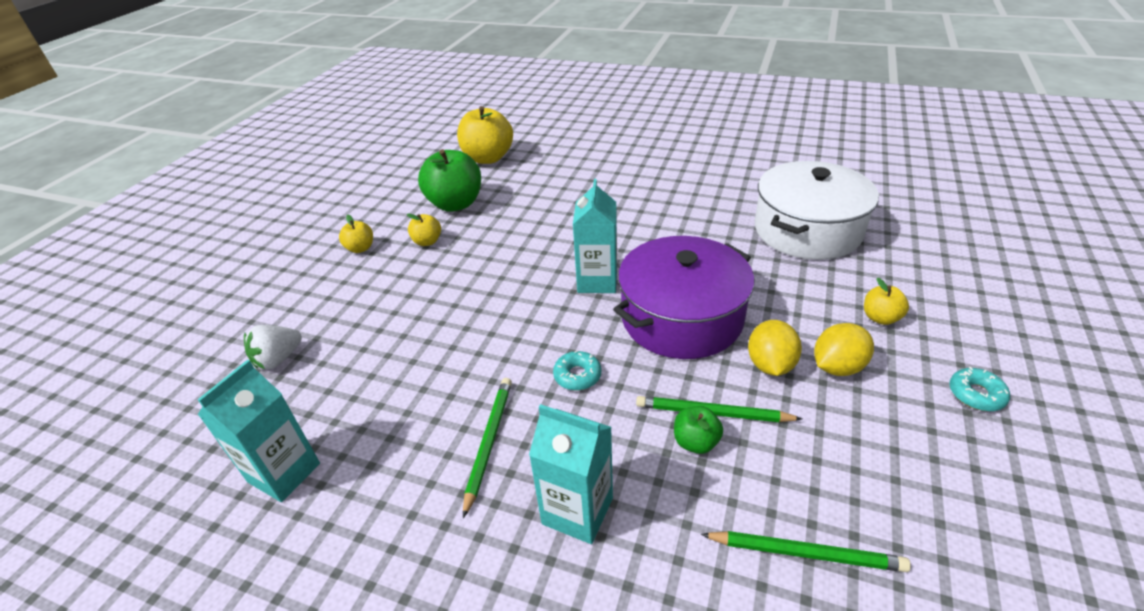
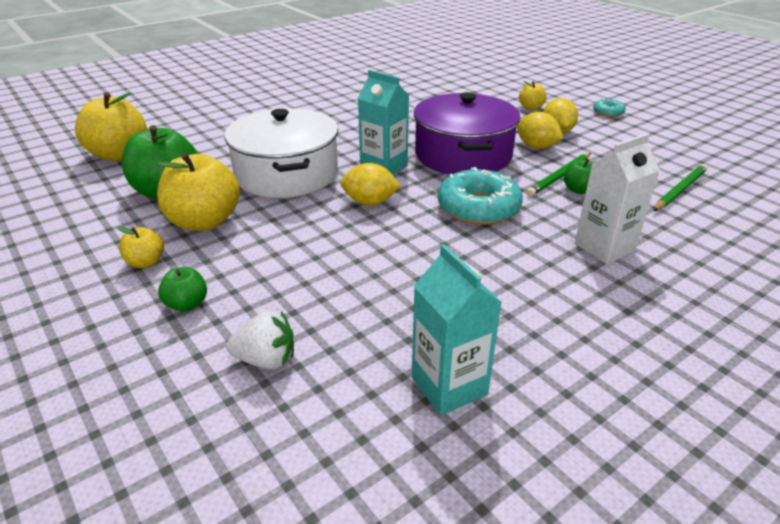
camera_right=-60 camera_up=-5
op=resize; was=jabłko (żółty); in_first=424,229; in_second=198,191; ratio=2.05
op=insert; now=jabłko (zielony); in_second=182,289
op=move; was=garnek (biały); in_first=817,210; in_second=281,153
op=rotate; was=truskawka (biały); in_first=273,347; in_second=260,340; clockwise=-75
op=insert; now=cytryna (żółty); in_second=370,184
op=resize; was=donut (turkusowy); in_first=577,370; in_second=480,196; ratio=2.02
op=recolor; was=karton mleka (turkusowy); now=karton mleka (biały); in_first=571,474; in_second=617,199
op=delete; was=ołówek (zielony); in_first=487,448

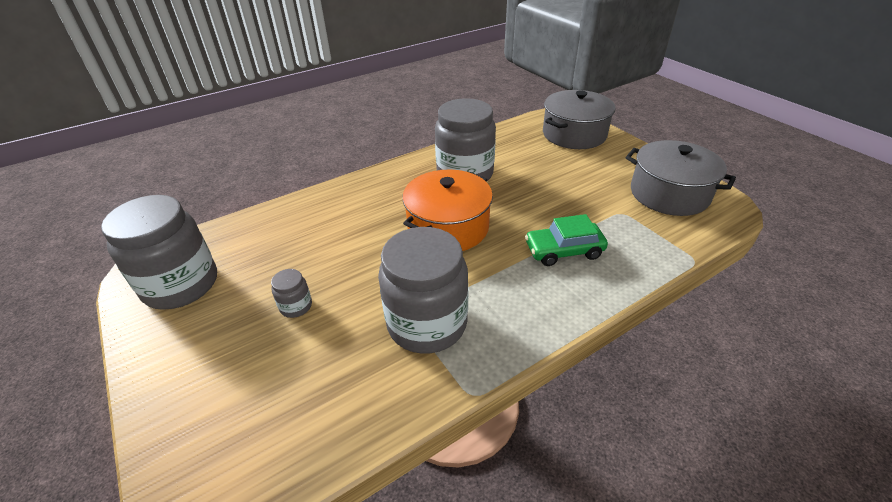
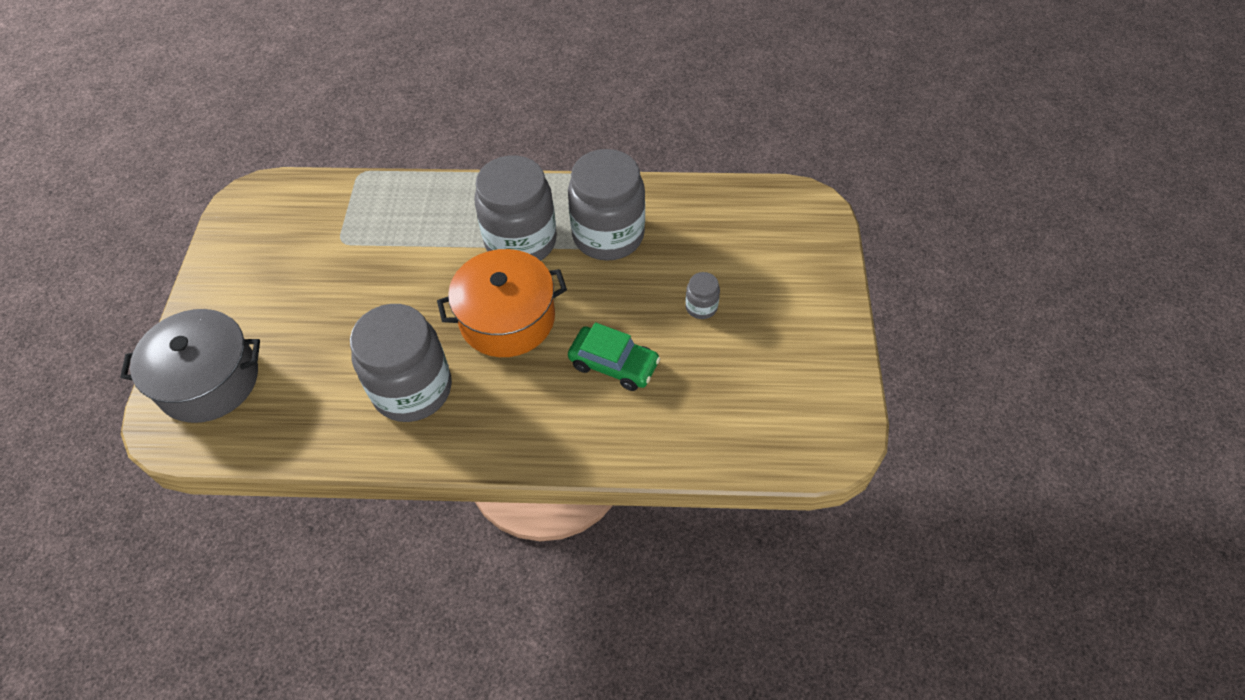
camera_right=-145 camera_up=15
op=move; was=słoik (szary); in_first=159,252; in_second=515,208
op=move; was=samochód (zielony); in_first=566,240; in_second=614,356
op=delete; was=garnek (szary); in_first=681,178

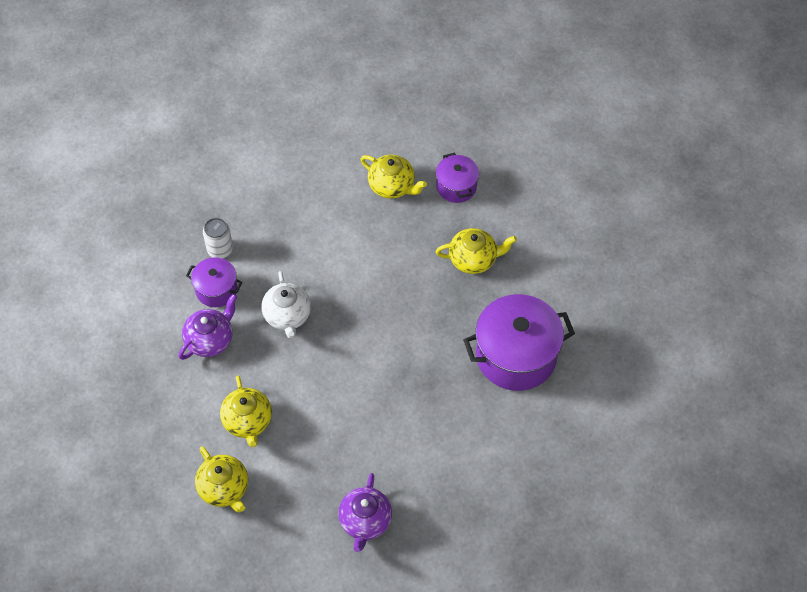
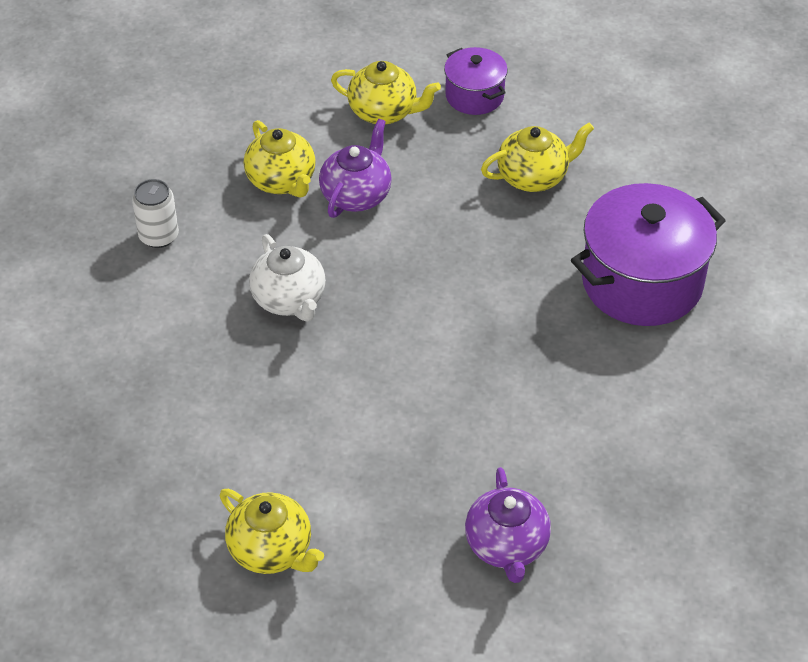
camera_right=-15 camera_up=-10
op=move; was=imbryk (żółty); in_first=246,411; in_second=280,159
op=move; was=imbryk (fioletowy); in_first=208,327; in_second=355,168
op=delete; was=garnek (fioletowy); in_first=214,282

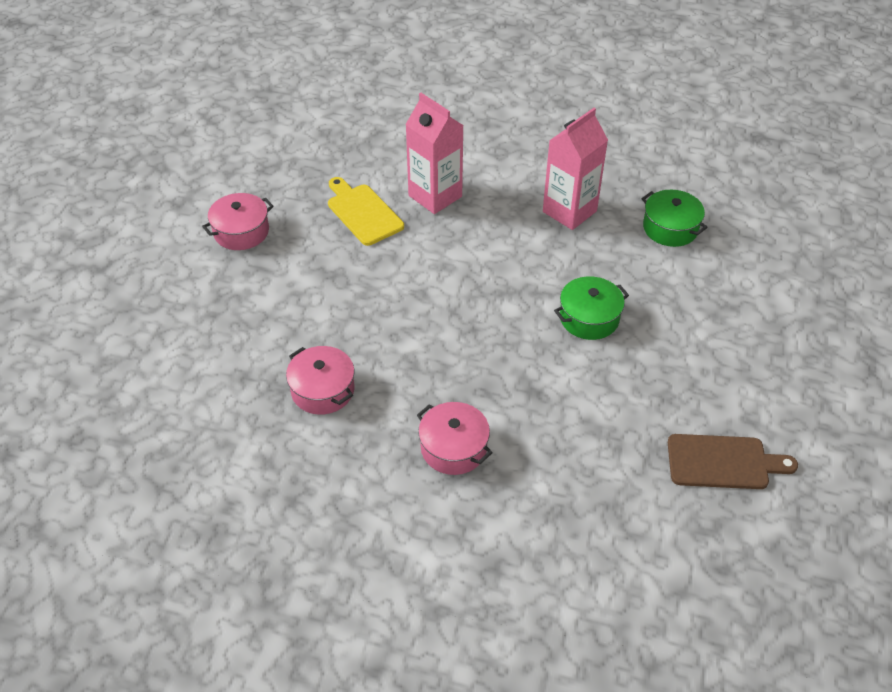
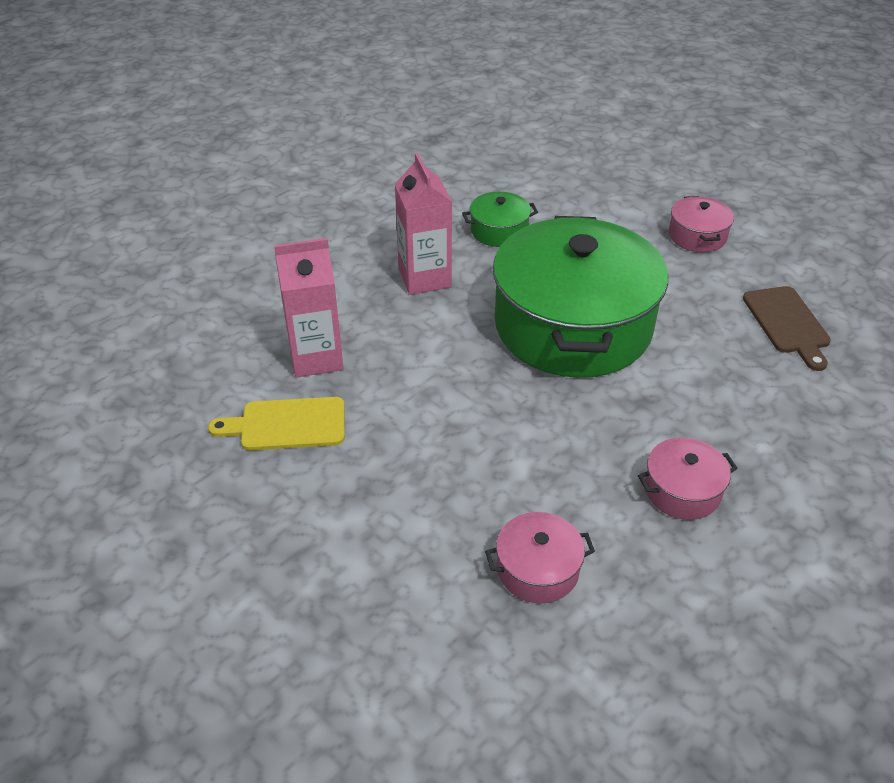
camera_right=-60 camera_up=-5
op=resize; was=garnek (zielony); in_first=591,308; in_second=580,297; ratio=2.45
op=move; was=garnek (różowy); in_first=238,221; in_second=701,224
op=rotate; was=deska do krojenia (brązowy); in_first=733,461; in_second=787,328; clockwise=135

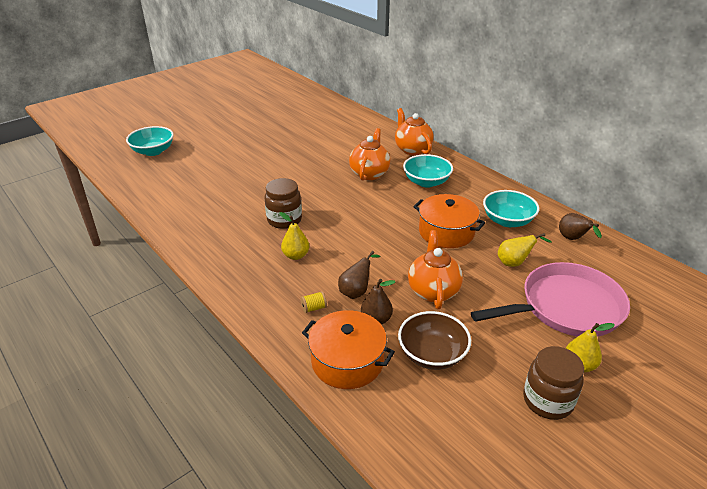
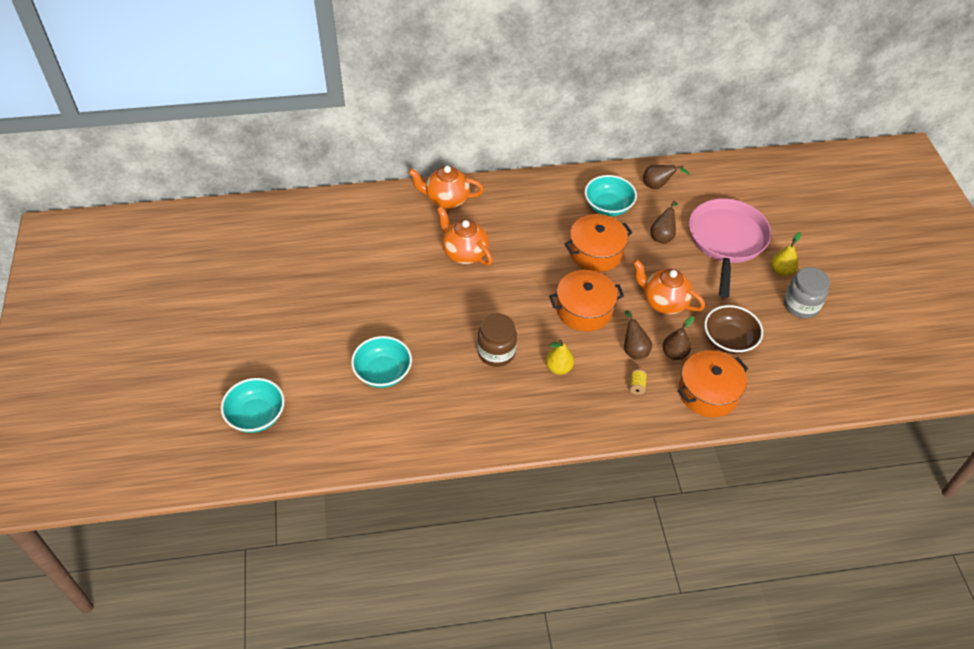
camera_right=-60 camera_up=15
op=move; was=miska (turkusowy); in_first=428,171; in_second=381,362
op=insert; now=garnek (pomarańczowy); in_second=586,300
op=recolor; was=gruszka (żółty); now=gruszka (brązowy); in_first=524,250; in_second=664,222
op=recolor; was=słoik (brązowy); now=słoik (szary); in_first=553,383; in_second=807,292

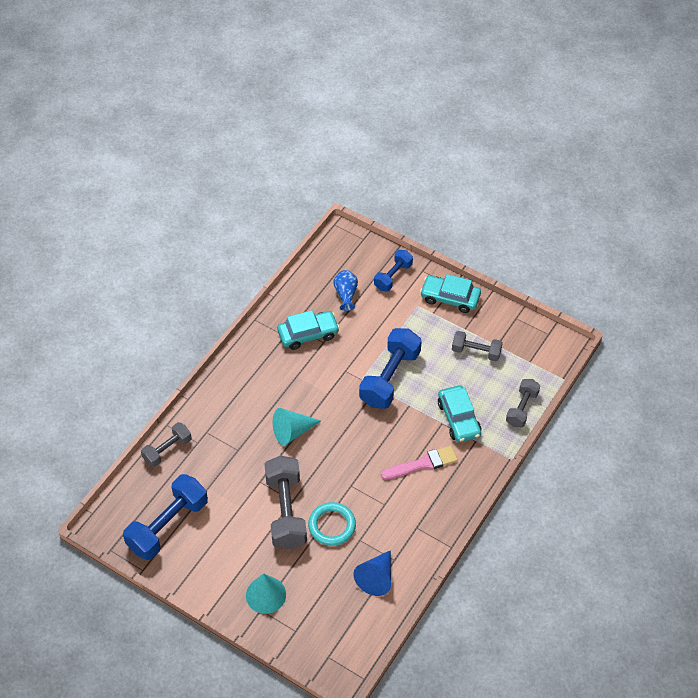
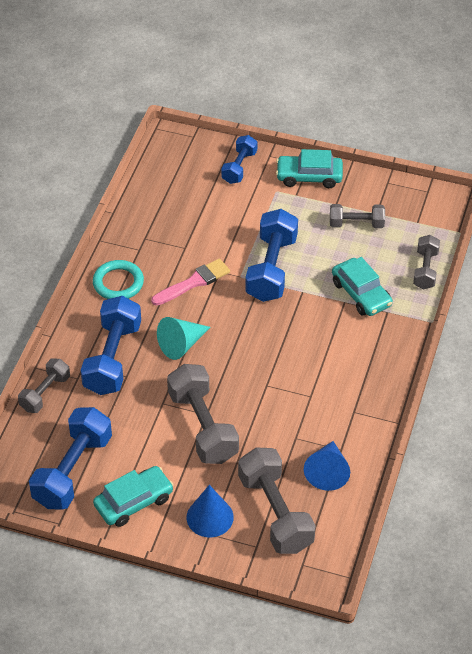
camera_right=-15 camera_up=-5
op=insert; now=hantel (niebieski); in_second=111,345
op=move; was=pierścień (turkusowy); in_first=332,524; in_second=118,279
op=move; was=samochód (turkusowy); in_first=308,330; in_second=133,496
op=move; was=pędzel (różowy); in_first=419,463; in_second=190,282
op=recolor; was=stożek (turkusowy); now=stożek (niebieski); in_first=266,593; in_second=210,511
op=insert; now=hantel (szary); in_second=277,501
op=delete; was=wazon (niebieski); in_first=345,290

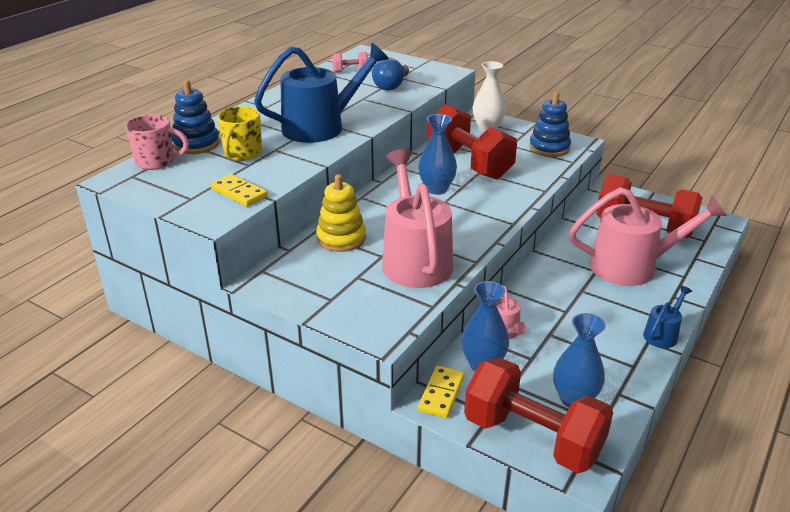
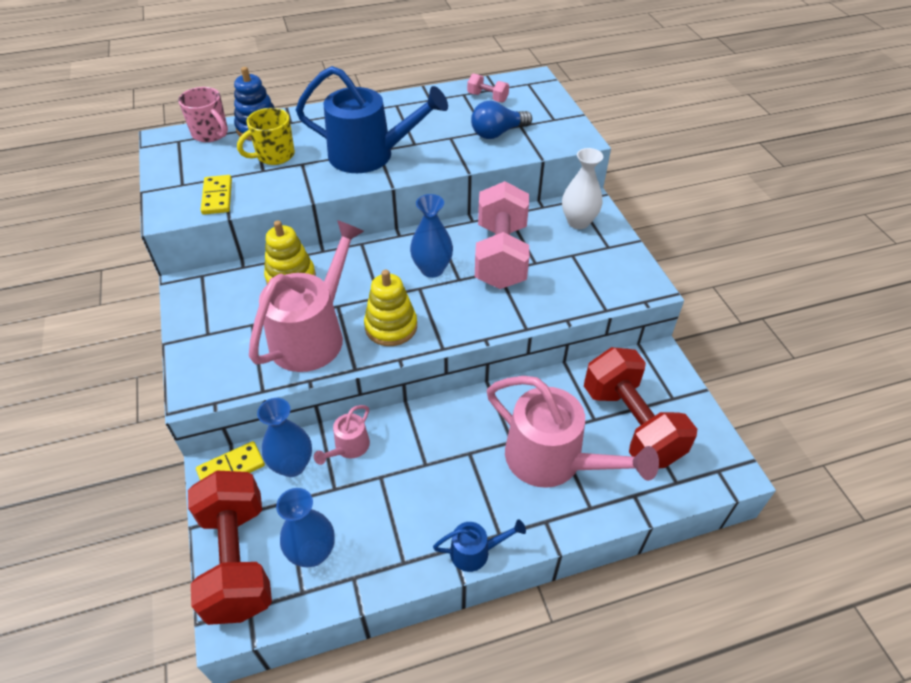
camera_right=40 camera_up=15
op=insert; now=zabawka nakładanka (żółty); in_second=390,308
op=recolor; was=hantel (czerwony); now=hantel (różowy); in_first=472,142; in_second=502,235
op=delete; was=zabawka nakładanka (niebieski); in_first=550,124

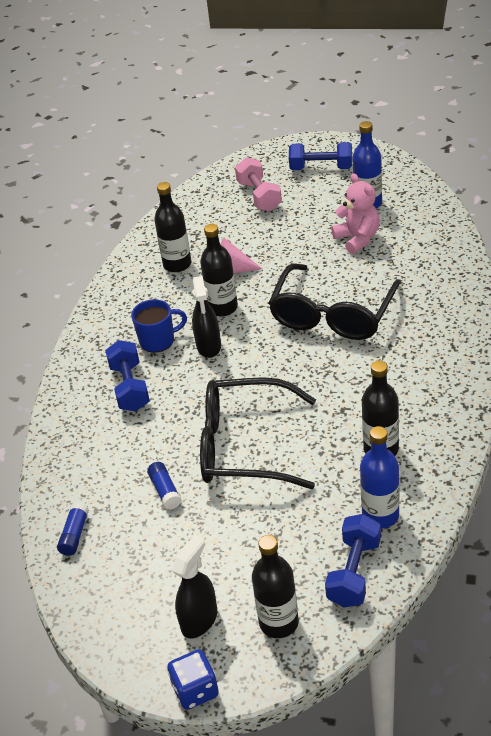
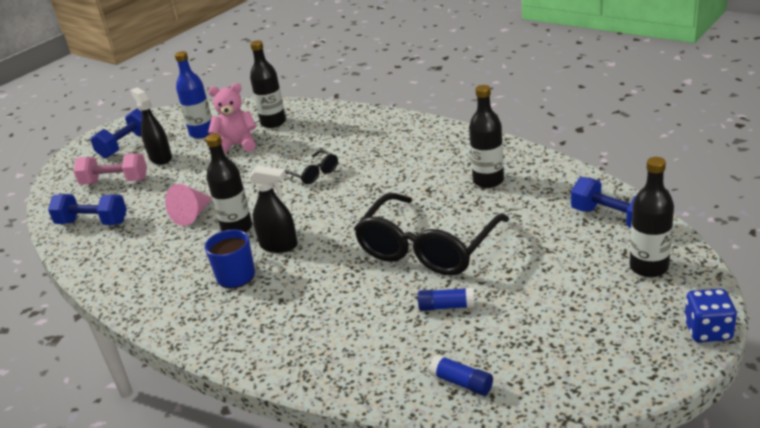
camera_right=-65 camera_up=-10
op=move; was=hantel (niebieski); in_first=127,375; in_second=87,209
op=move; was=spryskiwacz (czarny); in_first=194,586; in_second=151,126
op=move; was=butelka (czarny); in_first=172,227; in_second=268,84
op=resize; was=okulary (czarny); in_first=334,302; in_second=311,167; ratio=0.45
op=delete; was=butelka (niebieski); in_first=380,477

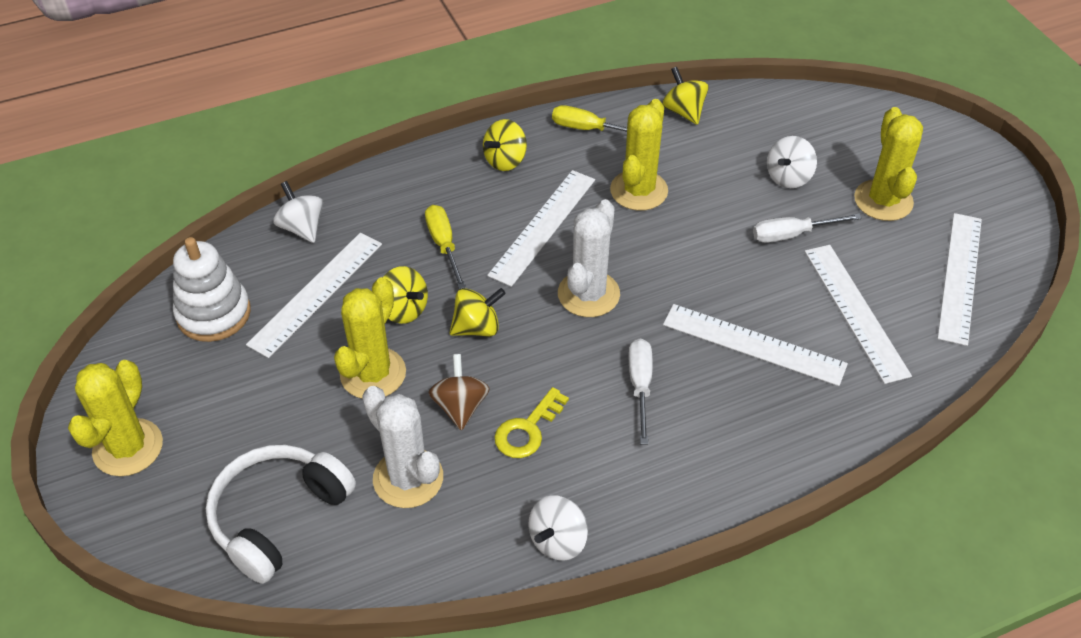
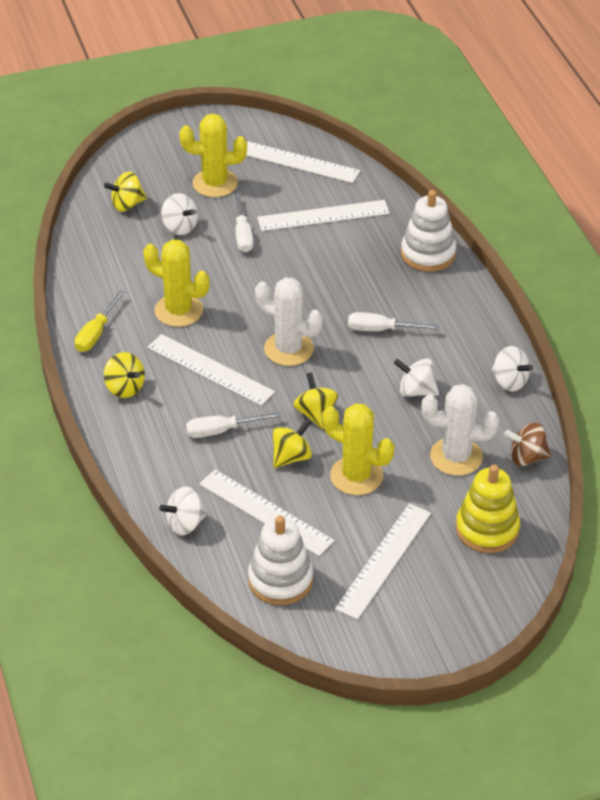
camera_right=-85 camera_up=-5
op=move; was=bączek (żółty); in_first=685,96; in_second=125,191
op=recolor; was=śrubokręt (żółty); now=śrubokręt (biały); in_first=445,247; in_second=234,425
op=move; was=linijka (biały); in_first=755,345; in_second=383,561
op=replace; was=klucz (żółty); now=bączek (biały); in_first=531,422; in_second=416,377
op=insert; now=zabawka nakładanka (biały); in_second=428,231
op=rotate; was=kaktus (biały); in_first=402,447; in_second=460,430; clockwise=45
op=replace; was=słuchawki (biały); now=zabawka nakładanka (żółty); in_first=281,514; in_second=488,509
op=move; was=bączek (brązowy); in_first=459,392; in_second=527,444
op=delete; was=kaktus (żółty); in_first=115,418

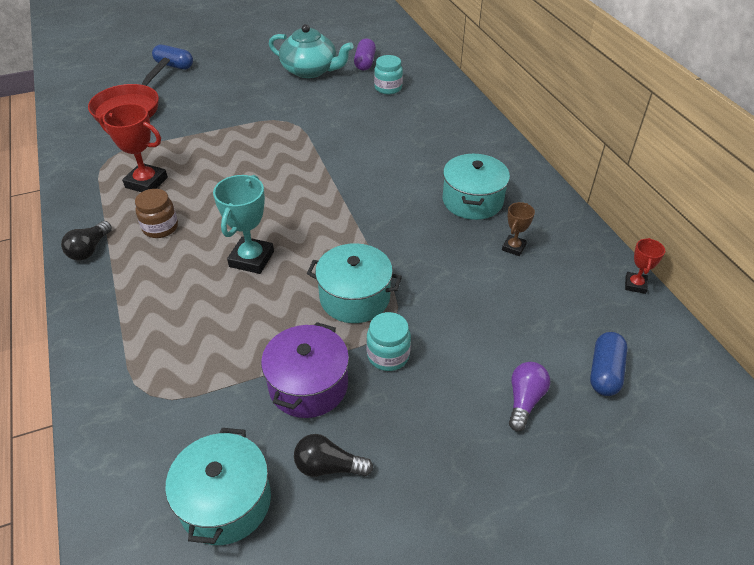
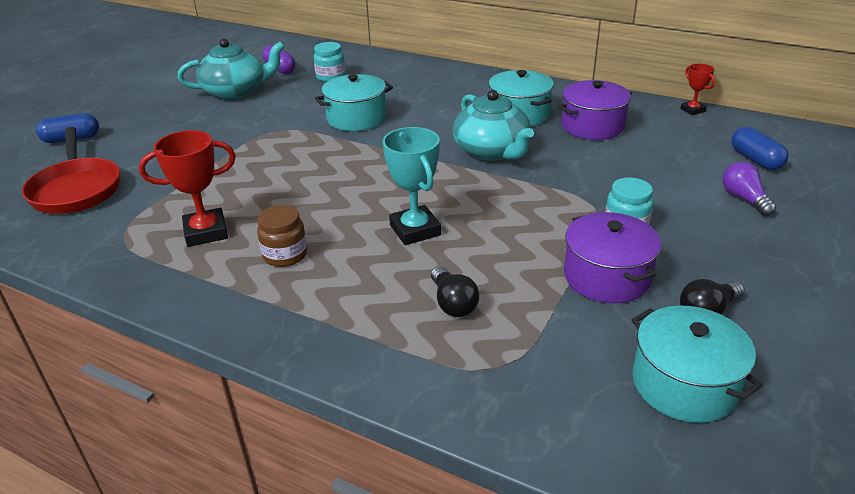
camera_right=-40 camera_up=-10
op=move; was=garnek (turkusowy); in_first=354,283; in_second=354,102
op=move; was=żarówka (czarny); in_first=86,240; in_second=455,291
op=insert; now=imbryk (turkusowy); in_second=493,125
op=replace; was=puchar (brązowy); now=garnek (fioletowy); in_first=518,229; in_second=595,110

